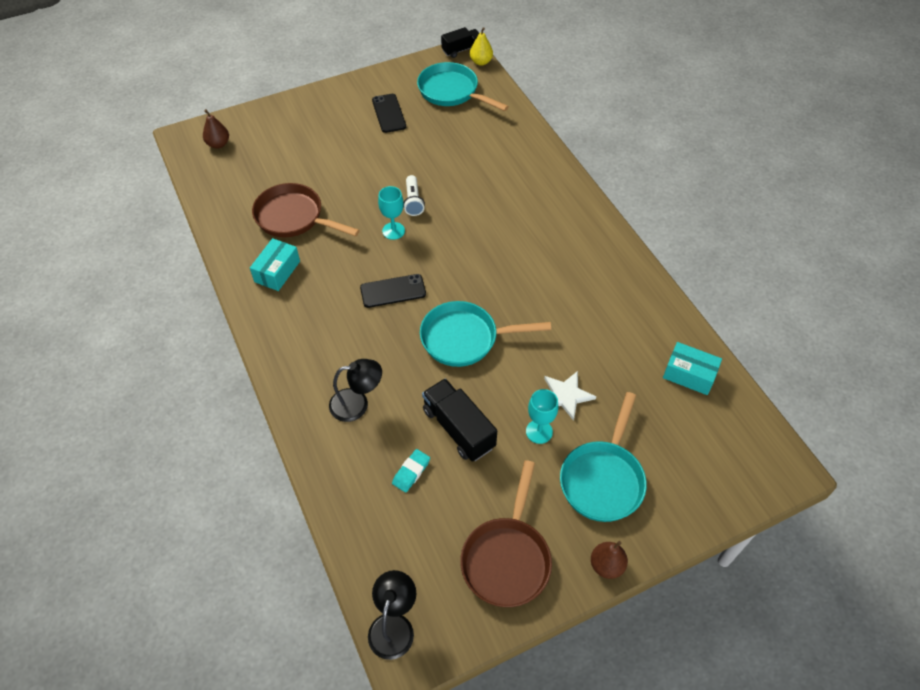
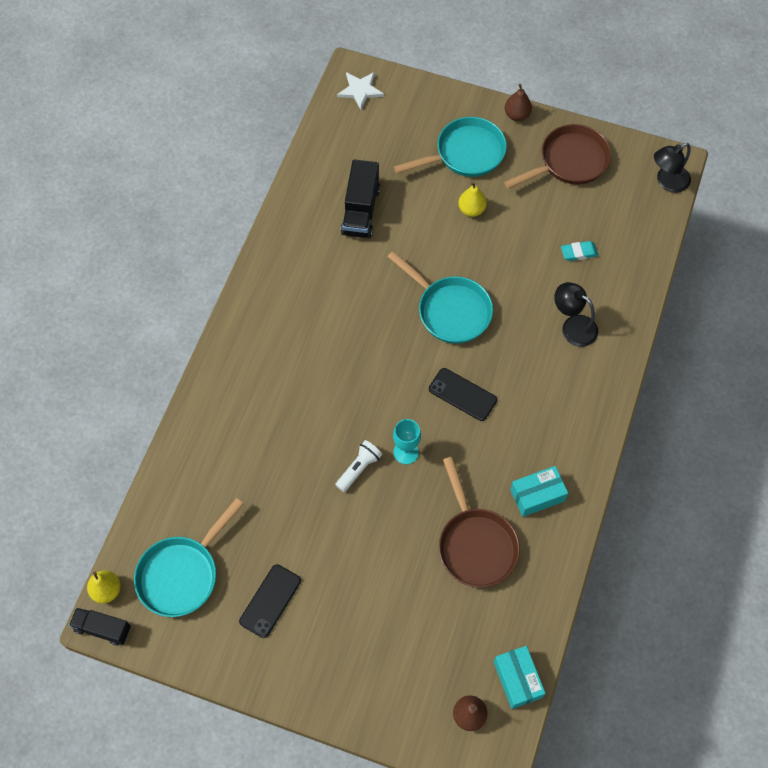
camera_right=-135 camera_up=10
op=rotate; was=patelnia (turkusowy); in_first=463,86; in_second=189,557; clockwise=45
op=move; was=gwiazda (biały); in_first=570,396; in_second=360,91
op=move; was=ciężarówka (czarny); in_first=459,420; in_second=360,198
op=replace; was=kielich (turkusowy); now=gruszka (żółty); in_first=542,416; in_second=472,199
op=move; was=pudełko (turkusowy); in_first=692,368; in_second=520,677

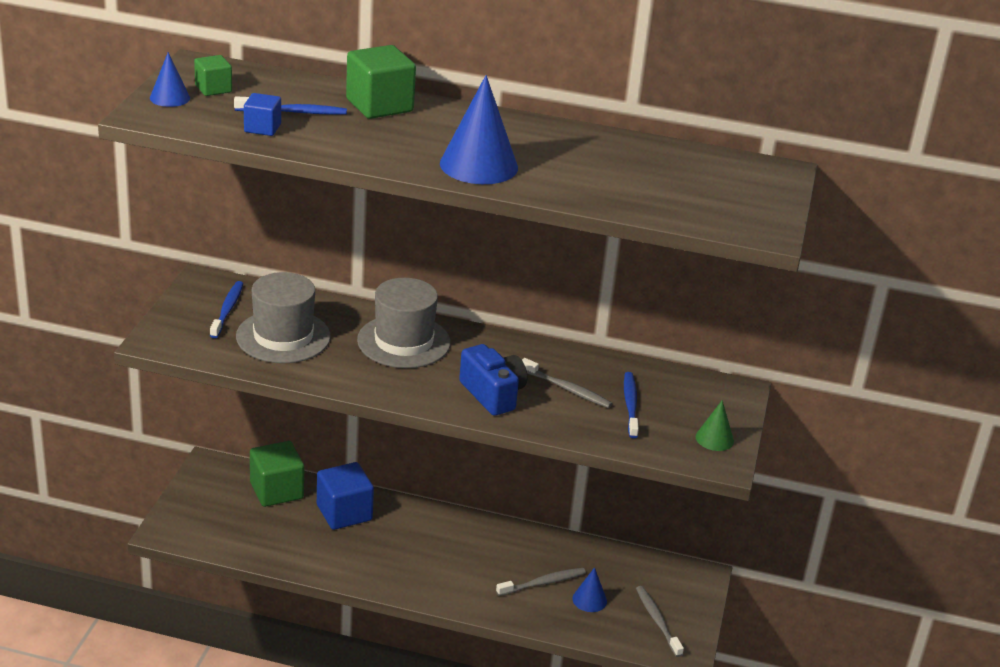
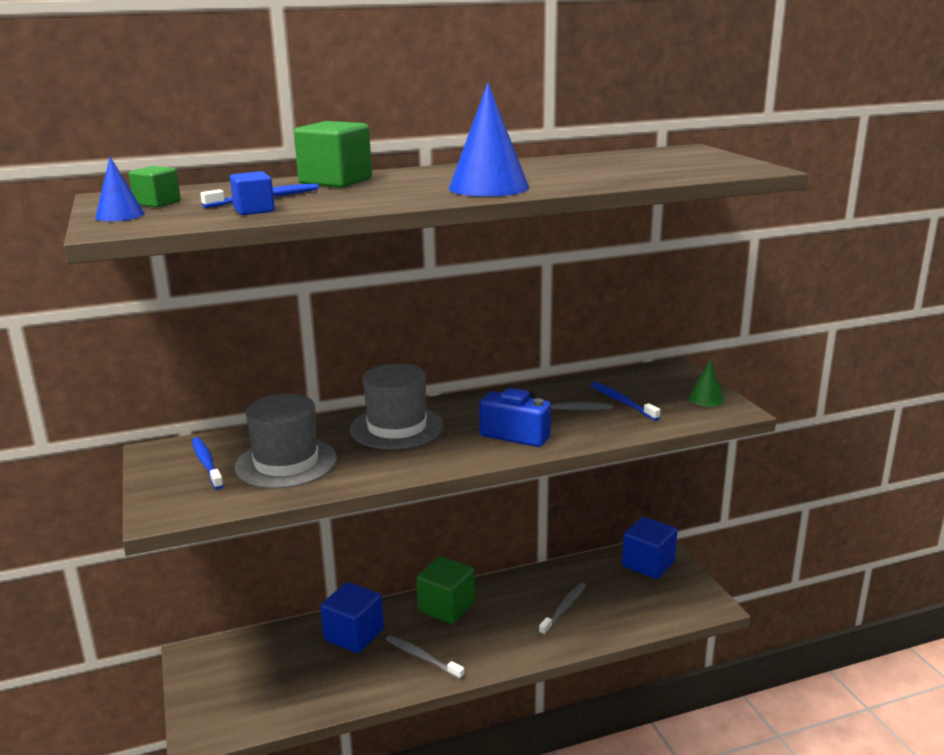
camera_right=-30 camera_up=-10
op=move; was=szczoteczka do zębów (szary); in_first=660,621; in_second=425,657
op=move; was=sześcian (zielony); in_first=277,474; in_second=445,590
op=insert; now=sześcian (niebieski); in_second=650,548
op=delete; was=stożek (niebieski); in_first=589,589

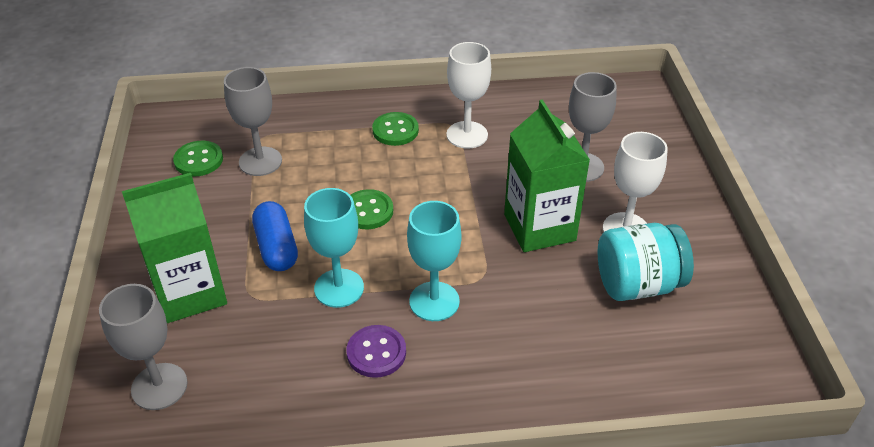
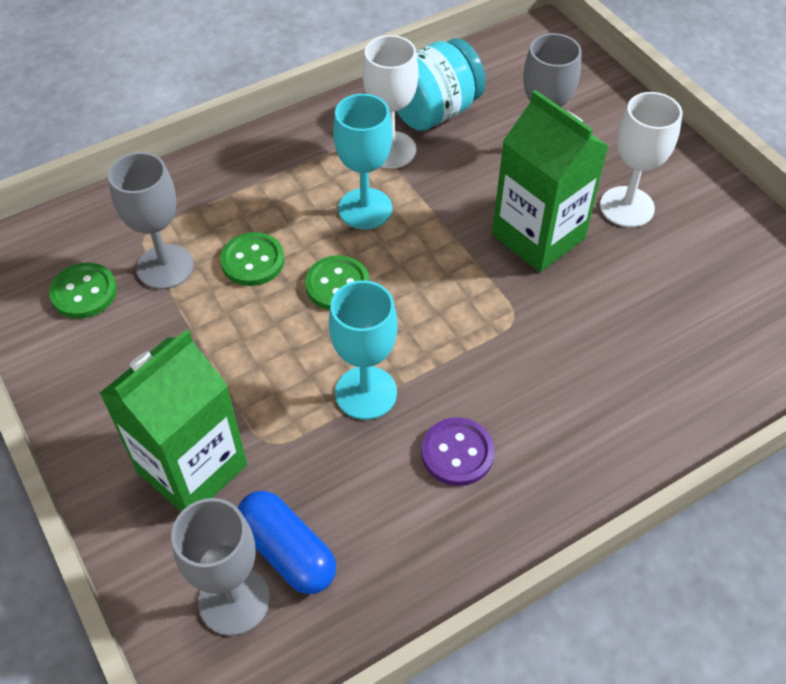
camera_right=-25 camera_up=10
op=move; was=guzik (zielony); in_first=395,129; in_second=252,259
op=move; was=kapsułka (niebieski); in_first=275,236; in_second=287,542
op=move; was=kielich (turkusowy); in_first=434,261; in_second=362,161
op=move; was=słoik (turkusowy); in_first=646,262; in_second=441,84

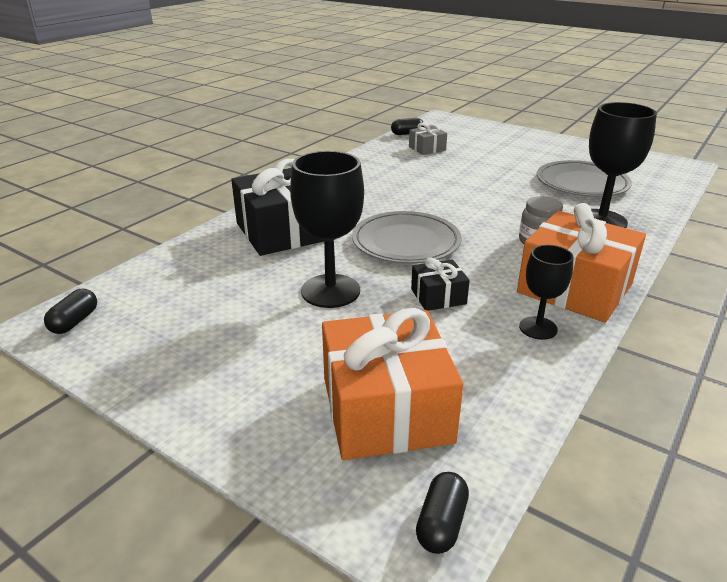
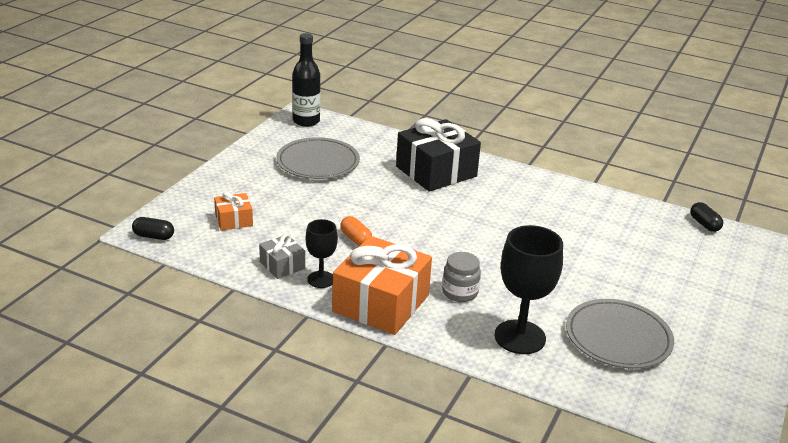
camera_right=80 camera_up=0
op=resize; was=prezent (pomarańczowy); in_first=392,384; in_second=233,211; ratio=0.48
op=move; was=prezent (szary); in_first=428,138; in_second=282,256
op=move; was=talerz (szary); in_first=407,237; in_second=318,158
op=replace; was=kapsułka (czarny); now=butelka (czarny); in_first=70,311; in_second=306,80
op=replace; was=prezent (czarny); now=kapsułka (pomarańczowy); in_first=440,284; in_second=356,231
op=delete; was=kielich (czarny); in_first=327,229

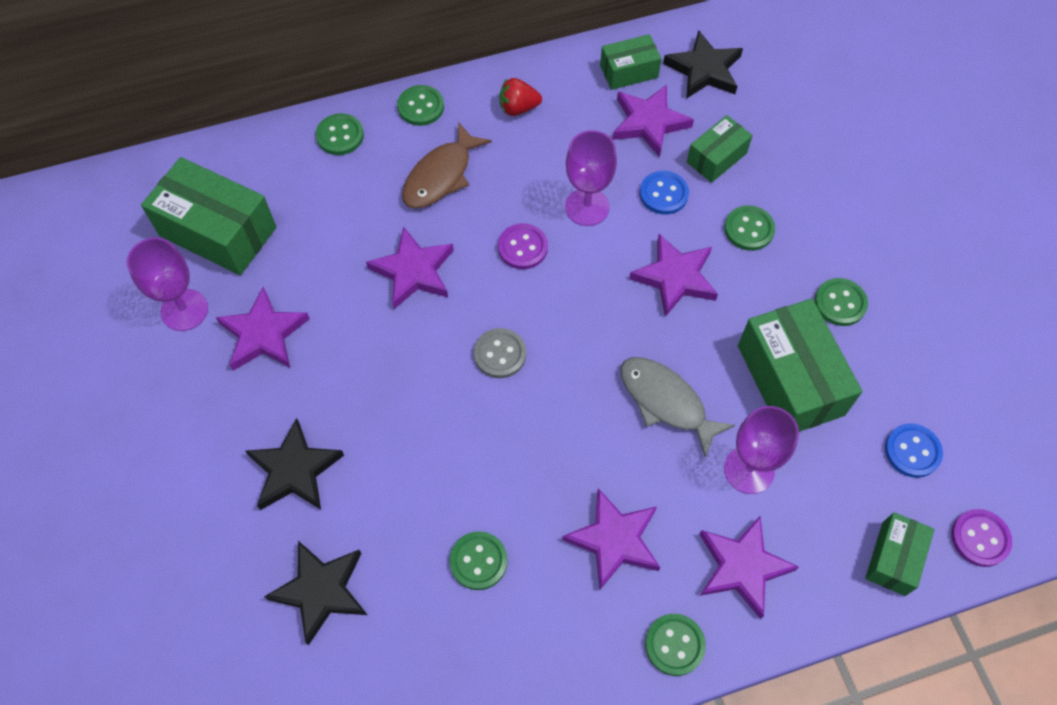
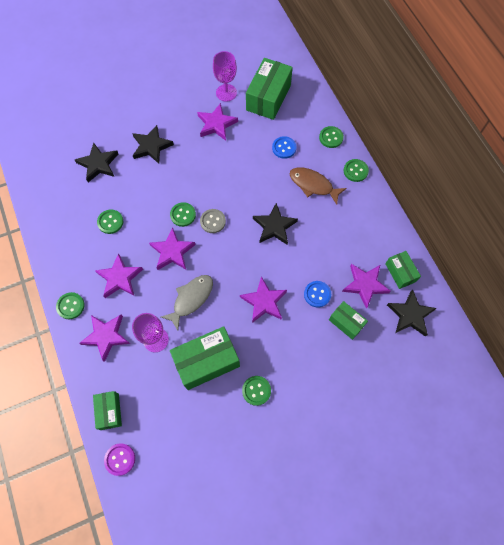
camera_right=85 camera_up=5
op=rotate; was=pudełko (zielony); in_first=899,554; in_second=107,410; clockwise=60
op=move; was=gwiazda (fioletowy); in_first=410,267; in_second=172,248
op=move; was=guzik (zielony); in_first=749,228; in_second=183,214
op=replace; was=guzik (fioletowy); now=gwiazda (czarny); in_first=523,246; in_second=275,224
op=move; was=guzik (niebieski); in_first=914,450; in_second=284,147
op=delete; was=truskawka (czerwony); in_first=520,97
op=delete; was=kielich (fioletowy); in_first=591,178

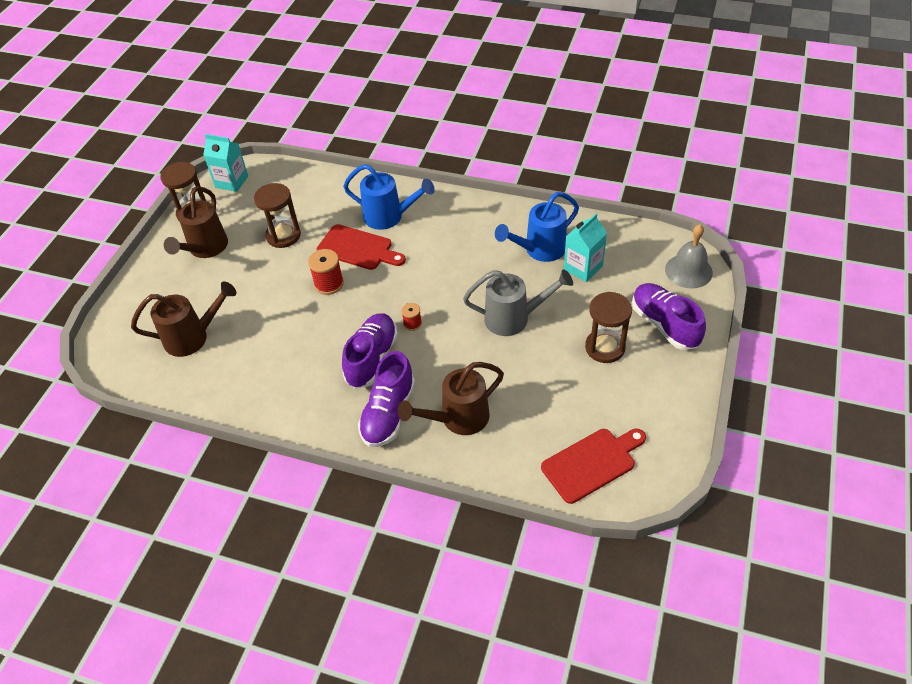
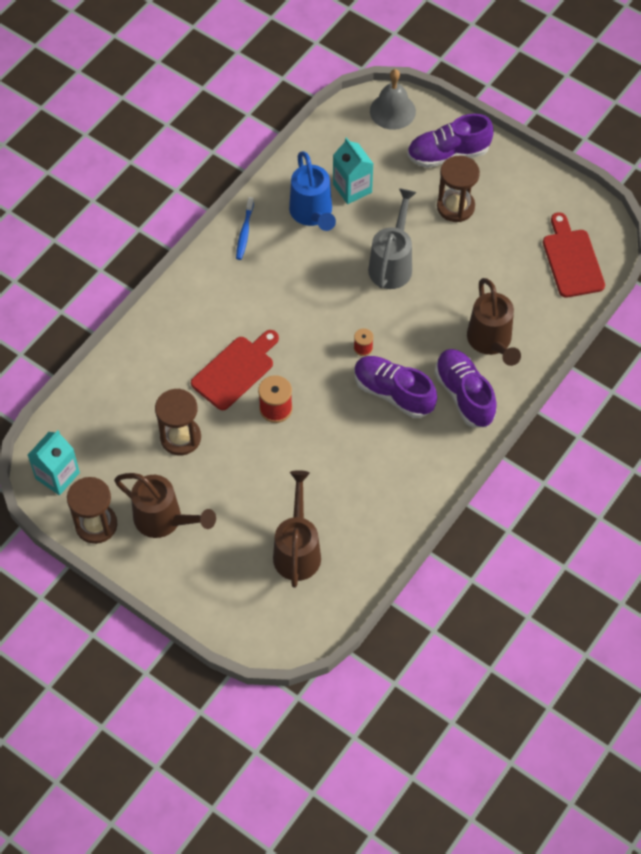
camera_right=-75 camera_up=10
op=insert; now=szczoteczka do zębów (niebieski); in_second=245,228
op=rotate; was=but (fioletowy); in_first=386,399; in_second=466,388; clockwise=-150
op=delete; was=konewka (niebieski); in_first=389,197

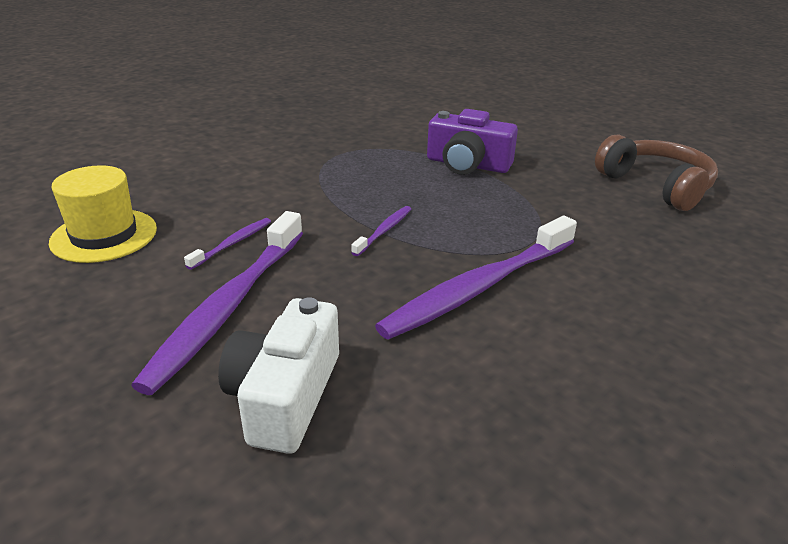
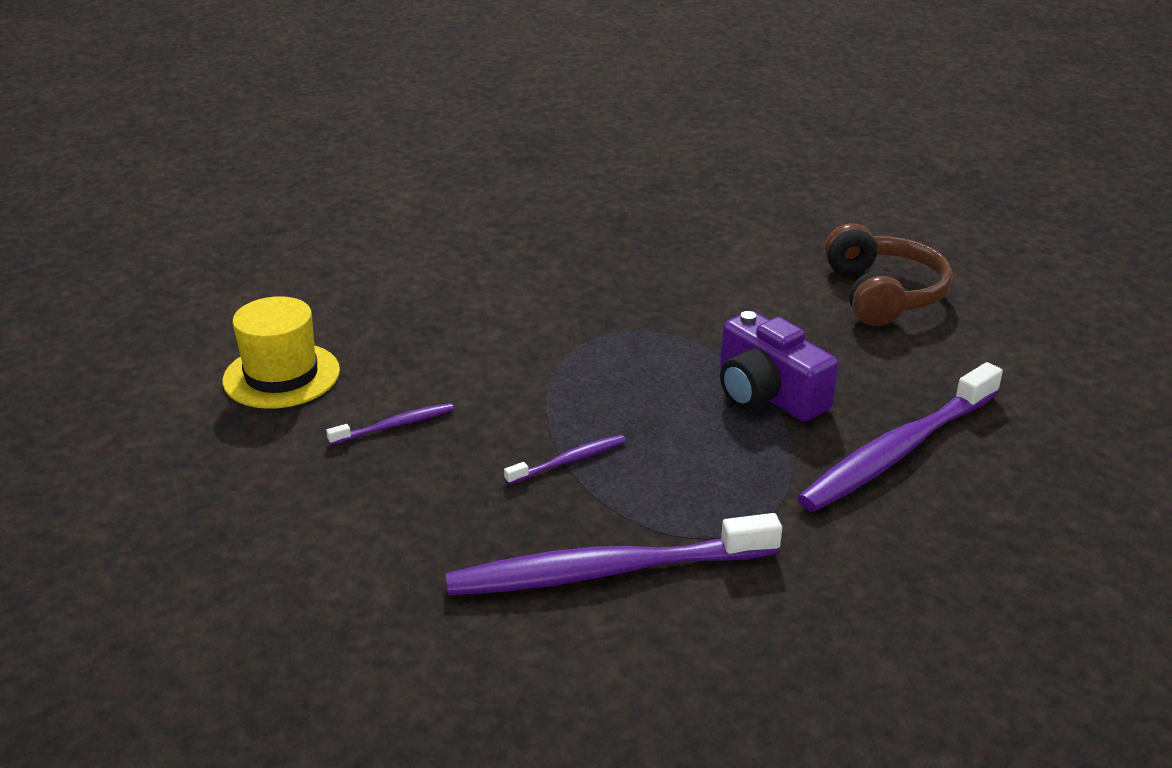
camera_right=30 camera_up=0
op=move; was=szczoteczka do zębów (fioletowy); in_first=217,303; in_second=900,436
op=move; was=słuchawki (brązowy); in_first=656,172; in_second=888,274
op=delete; was=aparat fotograficzny (biały); in_first=278,375

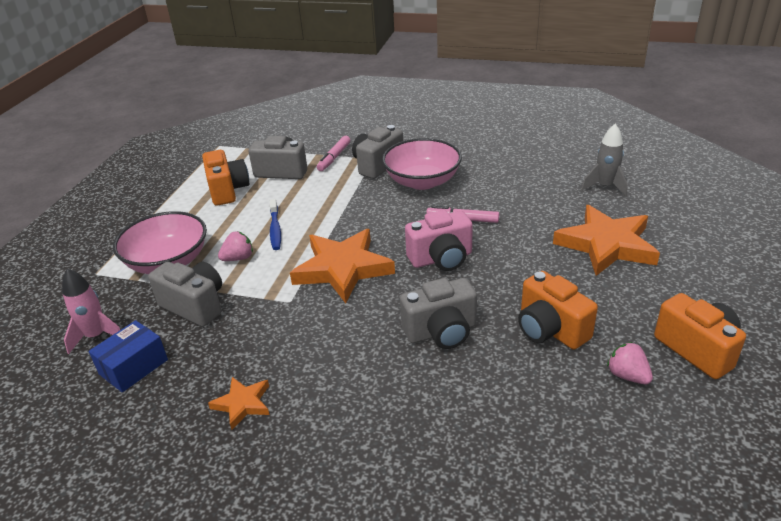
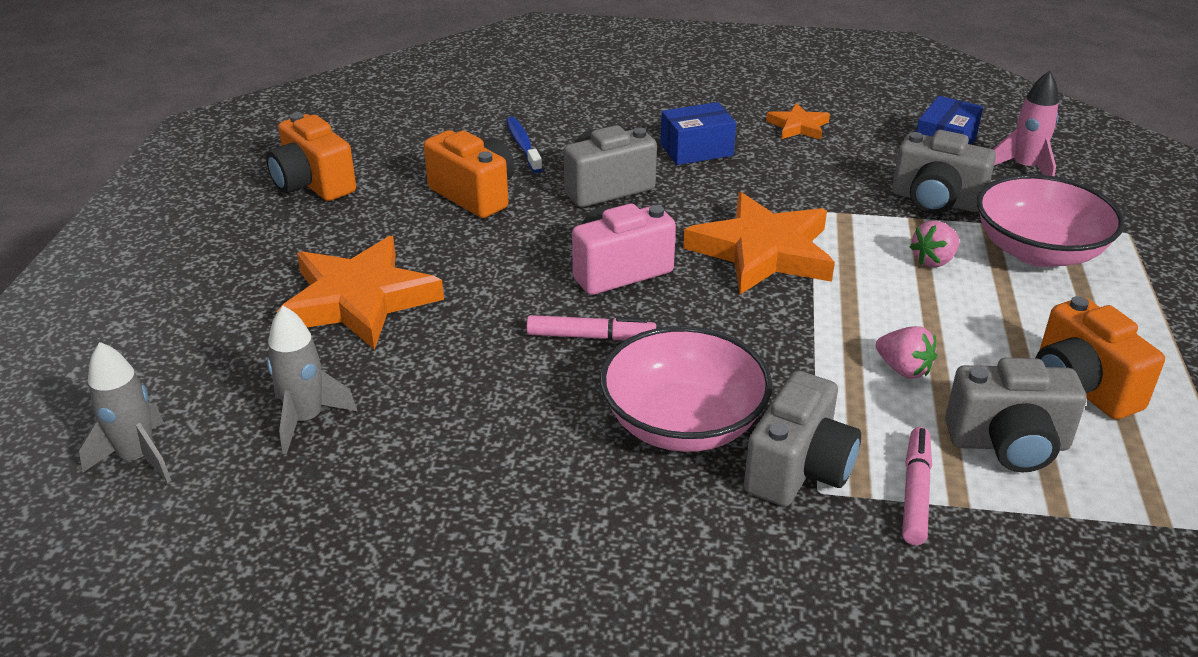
camera_right=170 camera_up=0
op=insert; now=rakieta (szary); in_second=125,412
op=move; was=szczoteczka do zębów (niebieski); in_first=275,224; in_second=524,145
op=insert; now=pudełko (niebieski); in_second=698,133
op=move; was=truskawka (różowy); in_first=630,363; in_second=906,352

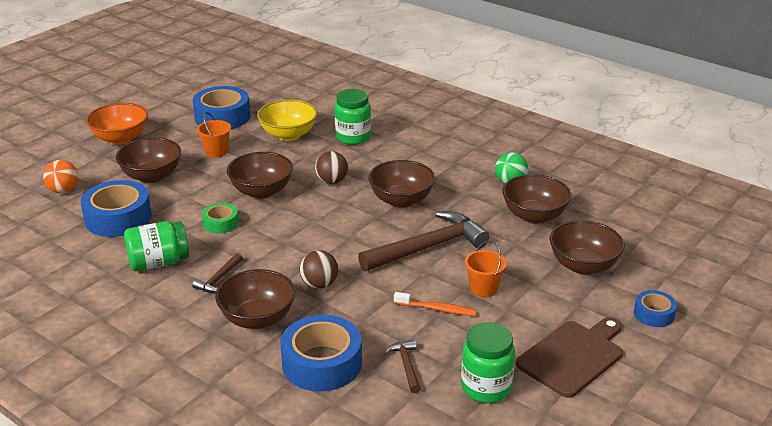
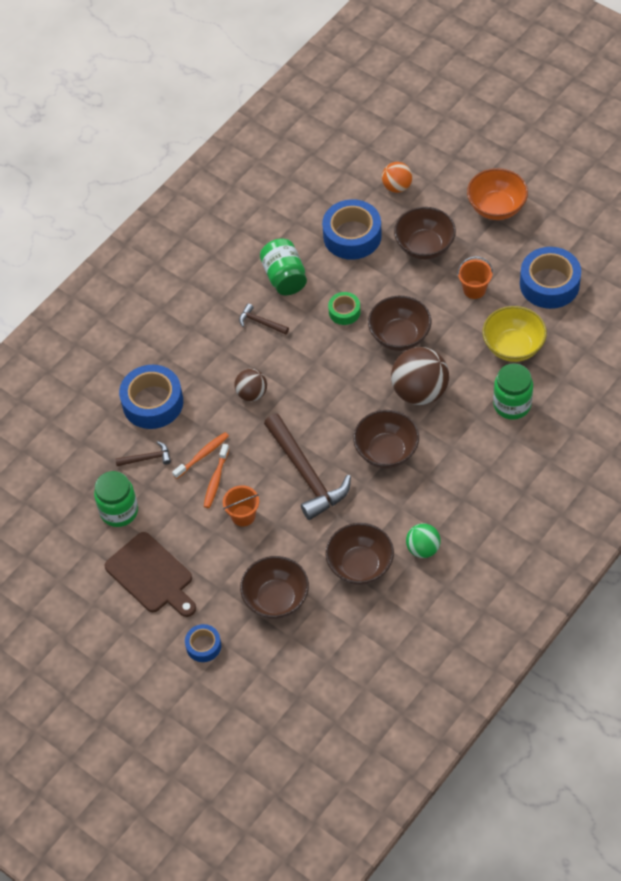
camera_right=95 camera_up=25
op=insert; now=szczoteczka do zębów (pomarańczowy); in_second=200,455
op=resize; was=piłka (brązowy); in_first=331,167; in_second=420,376; ratio=1.76
op=delete; was=miska (brązowy); in_first=255,299

